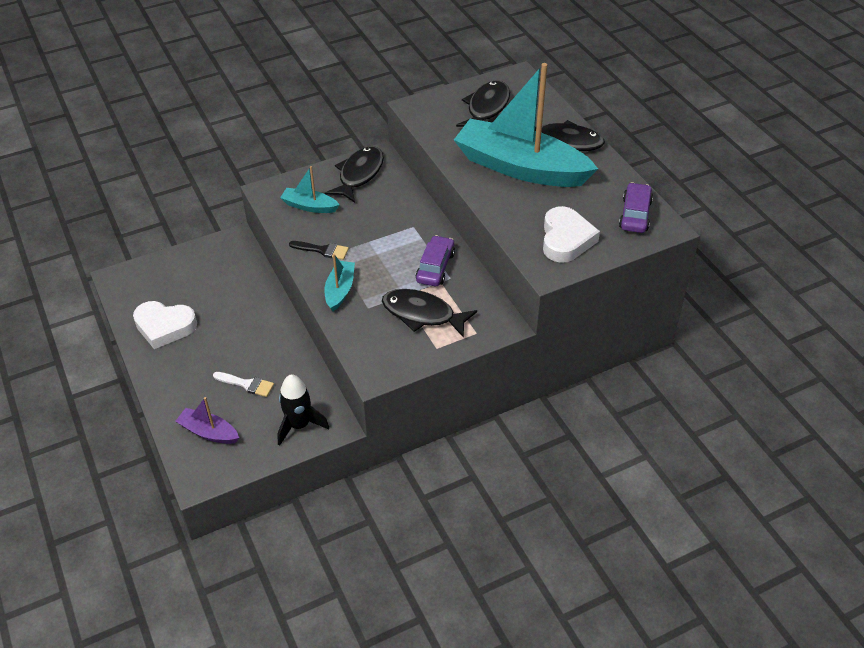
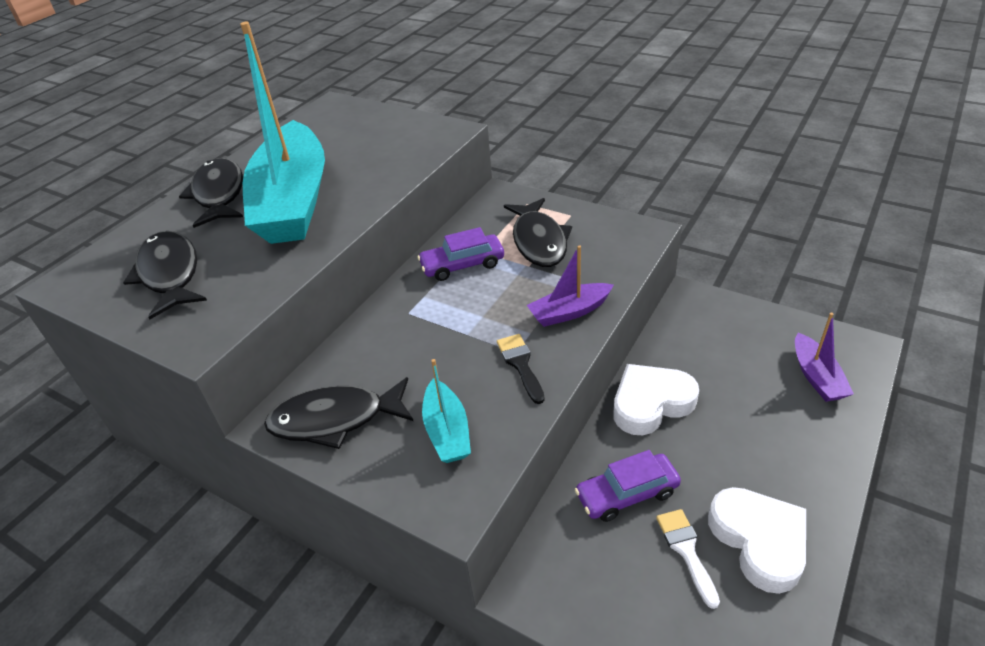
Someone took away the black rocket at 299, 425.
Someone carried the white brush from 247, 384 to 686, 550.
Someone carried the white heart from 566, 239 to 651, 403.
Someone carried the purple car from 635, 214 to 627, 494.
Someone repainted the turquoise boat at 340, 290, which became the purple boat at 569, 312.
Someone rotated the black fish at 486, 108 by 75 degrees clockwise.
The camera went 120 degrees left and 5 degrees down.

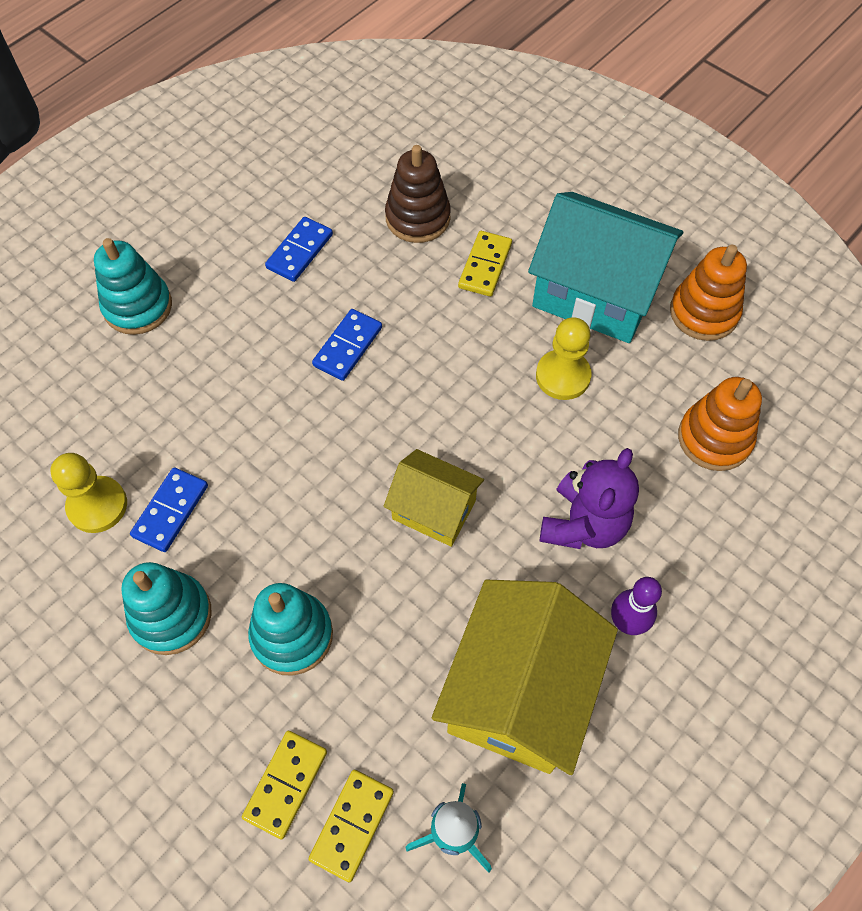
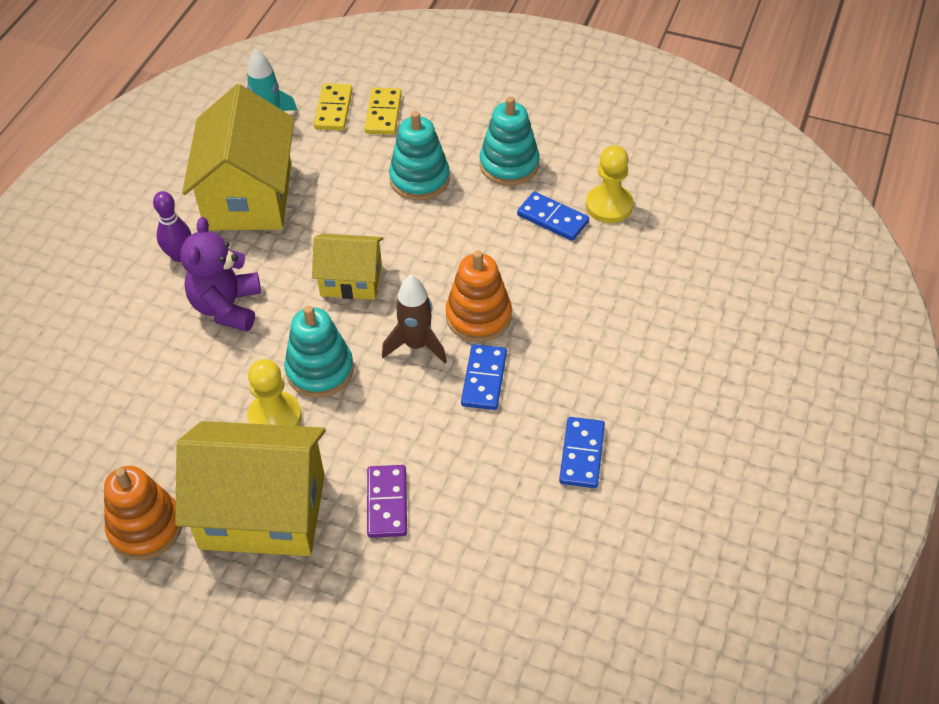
Someone took away the brown stacking toy at 418, 218.
Someone put down the brown rocket at 416, 345.
Someone carried the turquoise stacking toy from 138, 306 to 320, 370.
Someone carried the orange stacking toy from 714, 438 to 478, 316.
Someone repainted the yellow domino at 485, 266, which became the purple domino at 387, 503.
Someone repainted the turquoise house at 595, 293, which became the yellow house at 263, 511.
Someone rotated the blue domino at 171, 511 by 60 degrees counterclockwise.
The camera went 160 degrees right and 10 degrees down.

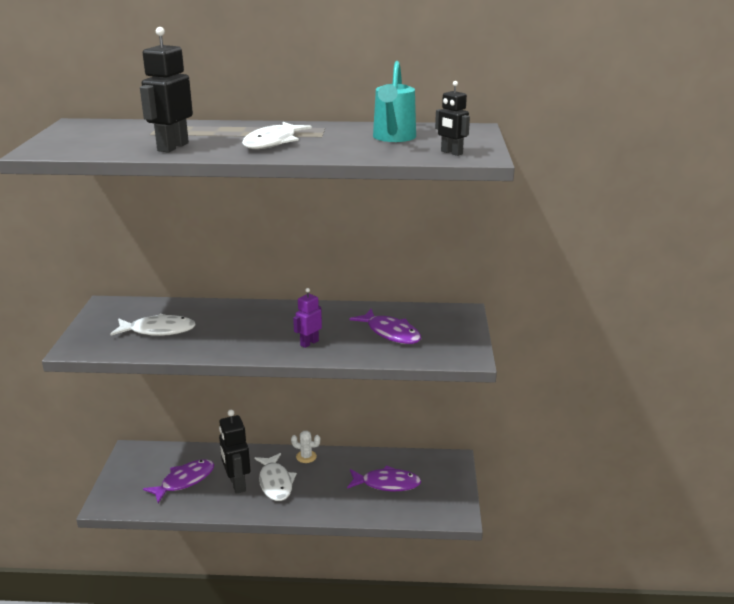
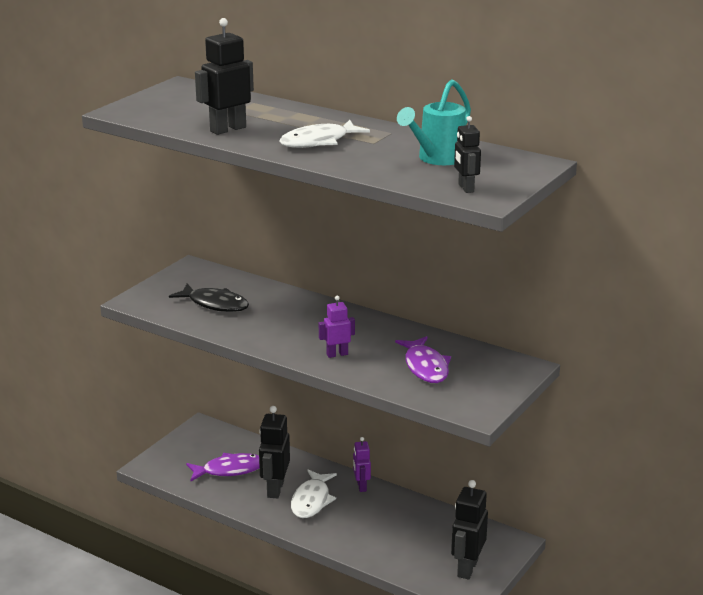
Someone took away the purple fish at 387, 483.
Someone put down the black robot at 467, 568.
Someone swapped the white cactus at 306, 456 for the purple robot at 361, 486.
Someone repainted the white fish at 158, 330, which became the black fish at 215, 304.
The camera went 30 degrees right and 0 degrees up.

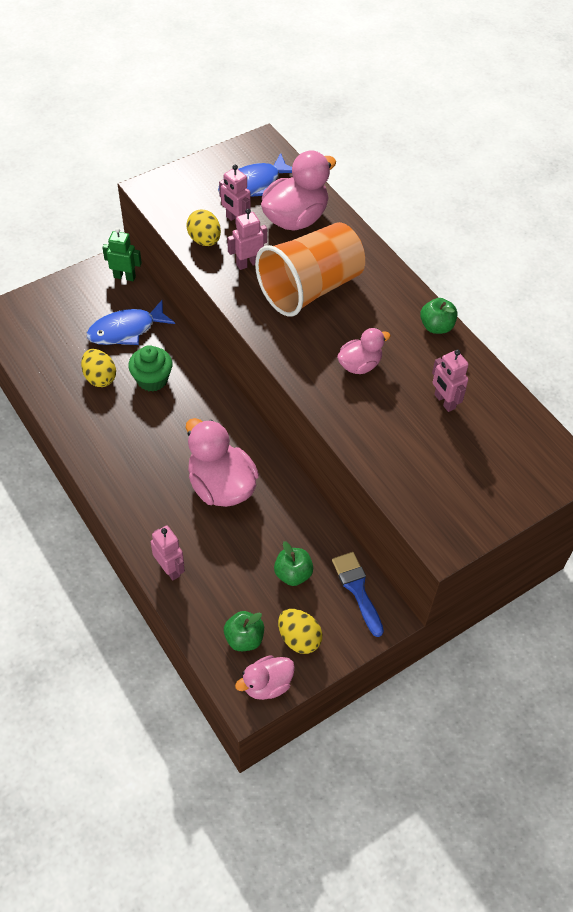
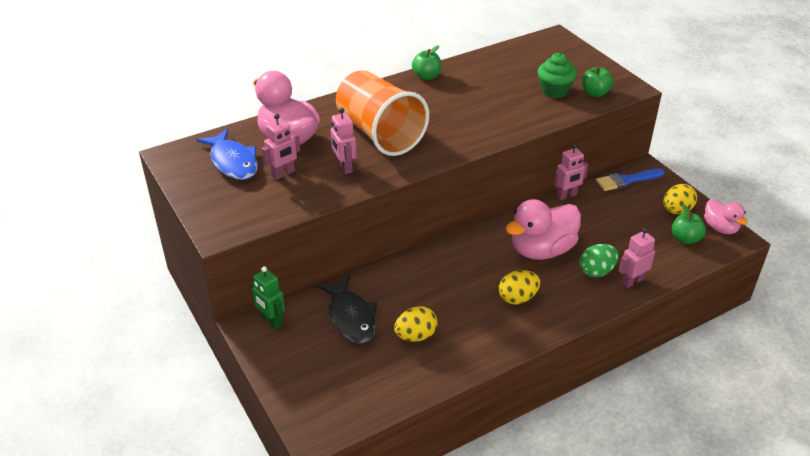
Someone took away the pink duck at 359, 365.
Someone put down the green egg at 596, 271.
Someone carried the green cupcake from 152, 379 to 554, 91.
Someone carried the yellow egg from 204, 240 to 517, 298.
Someone carried the green apple from 293, 574 to 595, 93.
Someone carried the pink robot from 444, 401 to 566, 196.
Someone repainted the blue fish at 126, 330, which became the black fish at 351, 317.
Someone rotated the green robot at 124, 277 by 60 degrees counterclockwise.
The camera went 85 degrees left and 15 degrees down.

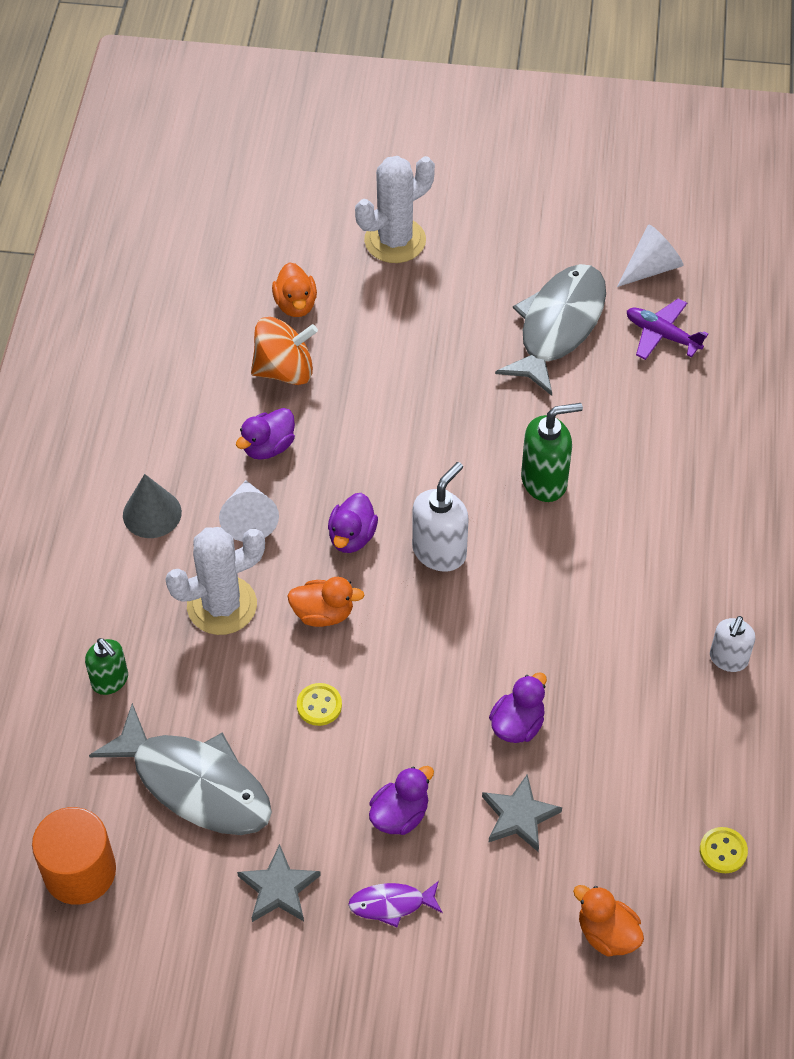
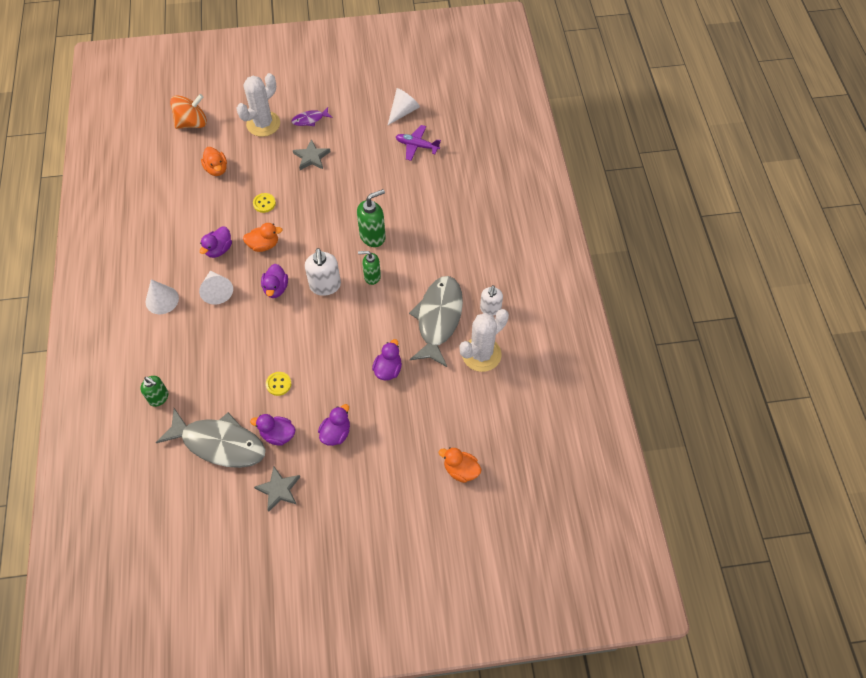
Someone took away the orange cylinder at 80, 871.
Someone put down the purple duck at 278, 435.
Someone put down the green soap dispenser at 372, 276.
Someone carried the white cactus from 222, 605 to 481, 354.
Someone carried the orange spinning top from 284, 370 to 192, 123.
Someone carried the orange duck from 323, 613 to 264, 245.
Someone carried the purple fish from 391, 904 to 310, 119.
Someone carried the grey star from 519, 816 to 311, 157.
Someone carried the grey fish from 558, 327 to 438, 319.
Someone carried the yellow button from 723, 851 to 264, 203.
Someone repainted the grey cone at 152, 513, which became the white cone at 162, 300.
Someone rotated the white soap dispenser at 439, 551 by 150 degrees clockwise.
The camera went 15 degrees left and 5 degrees up.

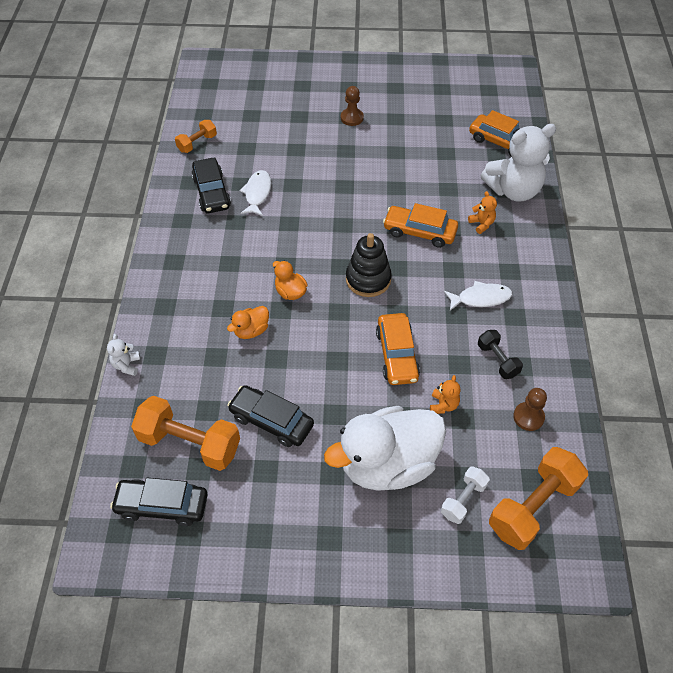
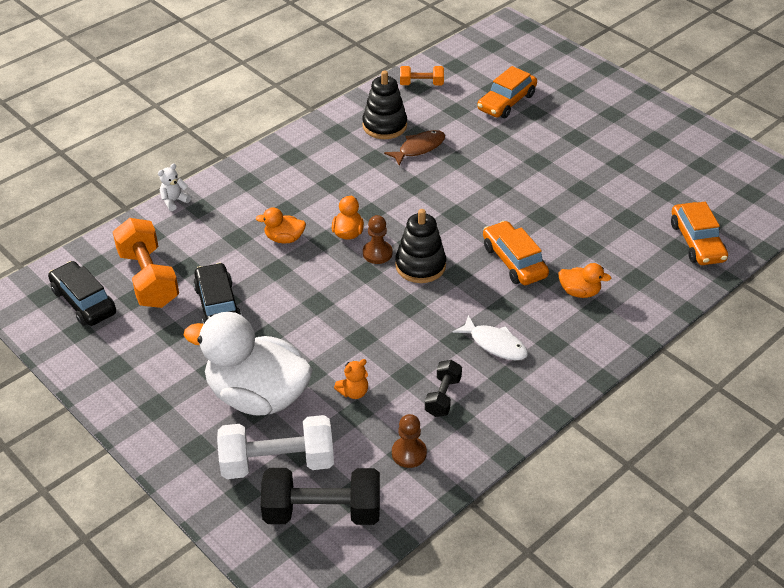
Someone took away the white teddy bear at 513, 190.
Someone carried the brown pawn from 352, 118 to 377, 253.
Someone carried the orange car from 396, 355 to 506, 102.
Someone swapped the black car at 211, 192 for the black stacking toy at 384, 126.
Someone swapped the orange teddy bear at 481, 224 for the orange duck at 579, 292.
Someone repainted the white fish at 257, 193, which became the brown fish at 419, 148.
Someone repainted the orange dumbbell at 533, 507, which became the black dumbbell at 322, 512.
Someone scaled the white dumbbell at 463, 500 by 1.84.
The camera went 45 degrees right and 10 degrees down.

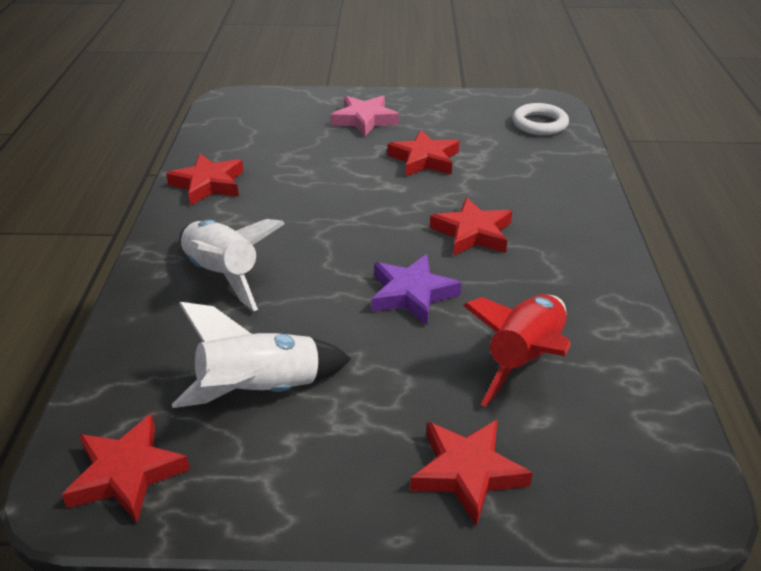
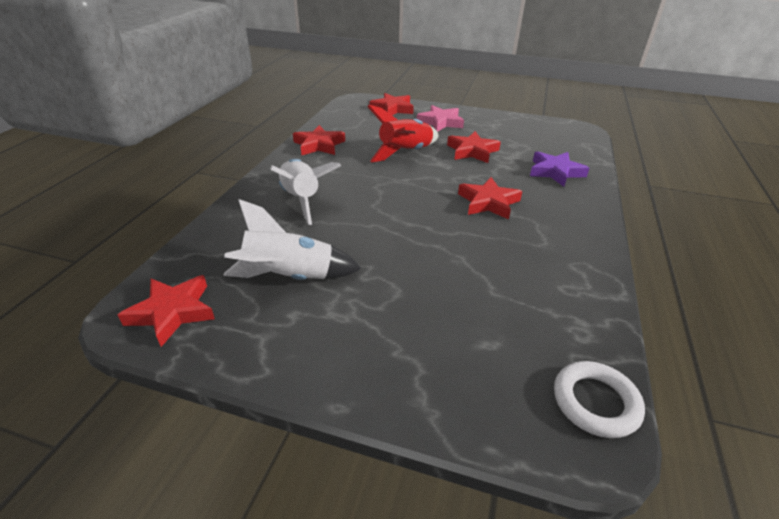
Someone carried the purple star from 411, 294 to 555, 172.
Someone carried the red star from 467, 472 to 392, 109.
Someone carried the red rocket from 524, 359 to 405, 152.
Someone carried the white ring from 539, 124 to 595, 402.
The camera went 15 degrees right and 0 degrees up.

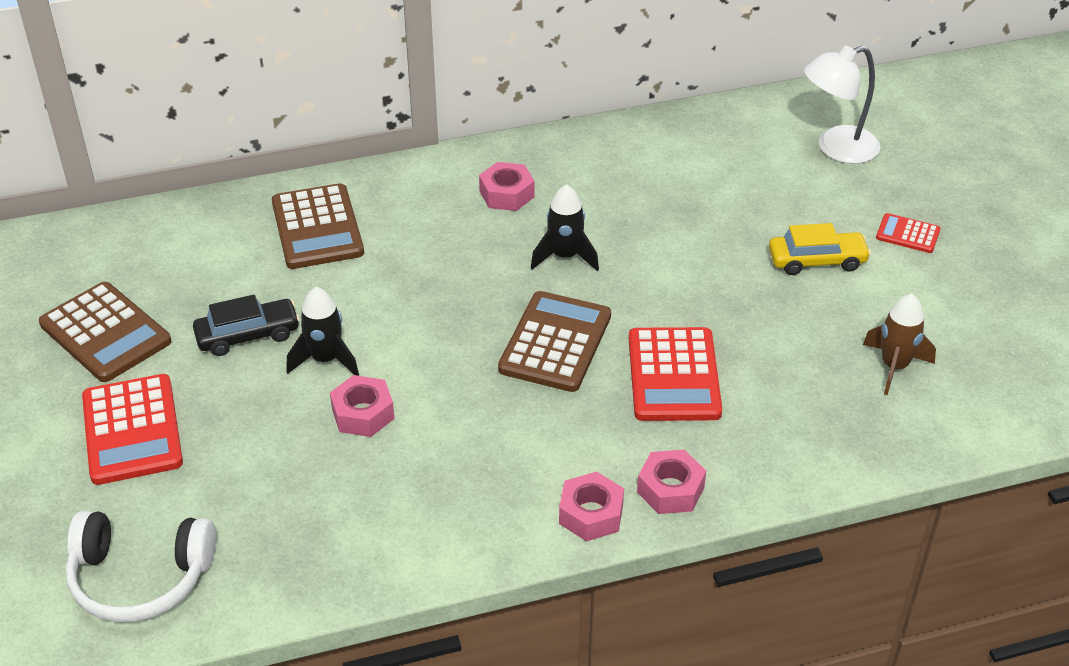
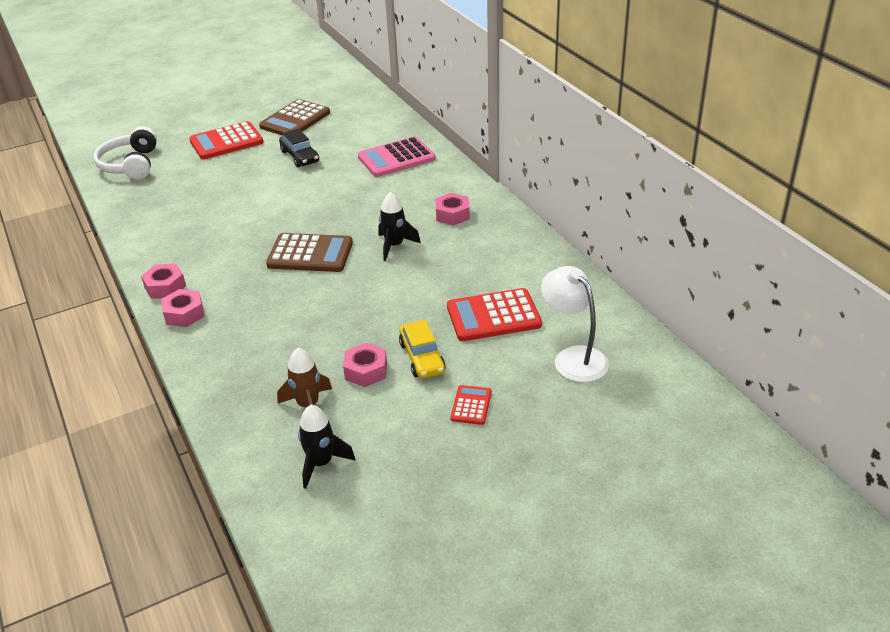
Someone carried the black rocket from 325, 360 to 321, 463.
Someone carried the pink nut from 363, 414 to 366, 371.
Someone carried the red calculator from 674, 375 to 493, 316.
Someone repainted the brown calculator at 317, 228, which became the pink calculator at 396, 158.
The camera went 80 degrees right and 5 degrees down.

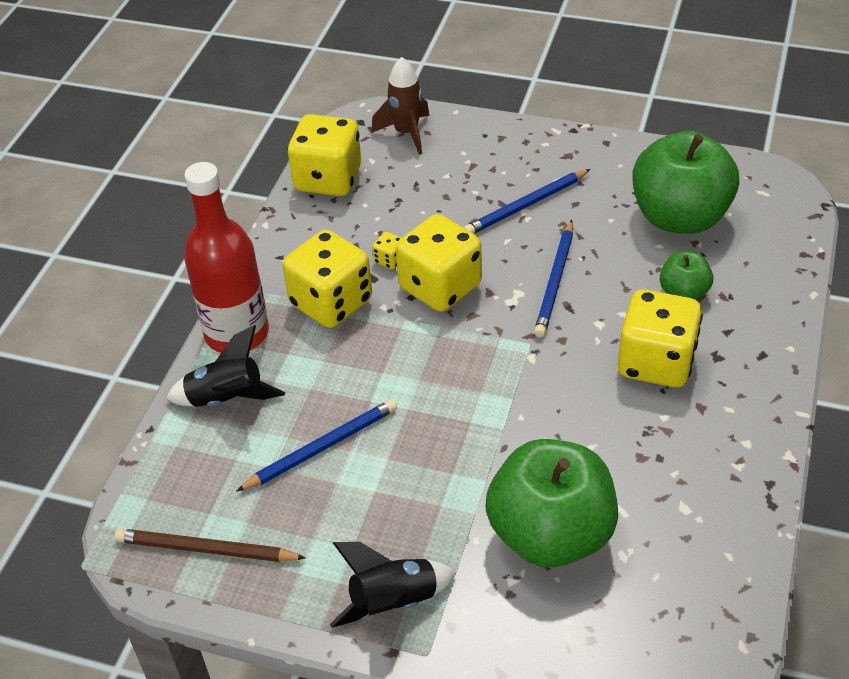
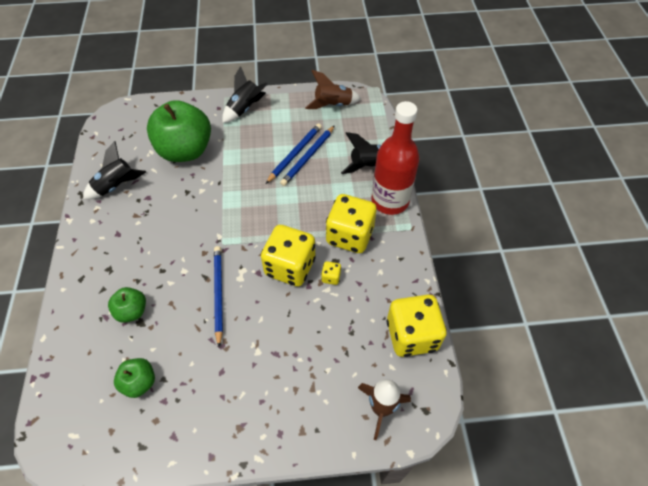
Someone took away the yellow dice at 656, 362.
Someone put down the black rocket at 116, 186.
Someone carried the blue pencil from 526, 205 to 295, 154.
Someone swapped the brown pencil at 206, 550 for the brown rocket at 333, 105.
Someone scaled the green apple at 679, 217 by 0.48.
The camera went 155 degrees right and 10 degrees up.

